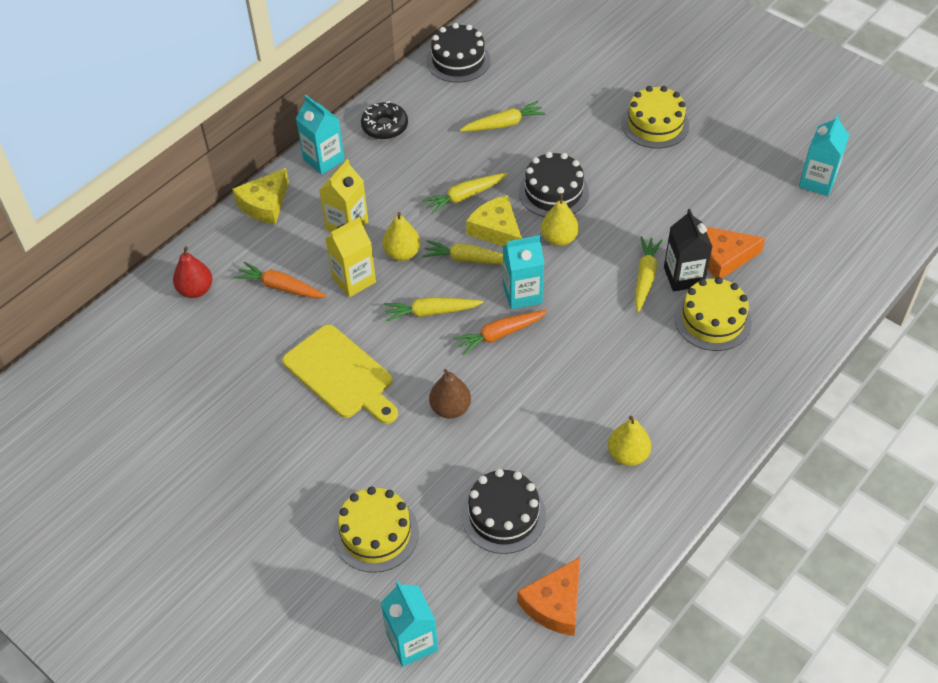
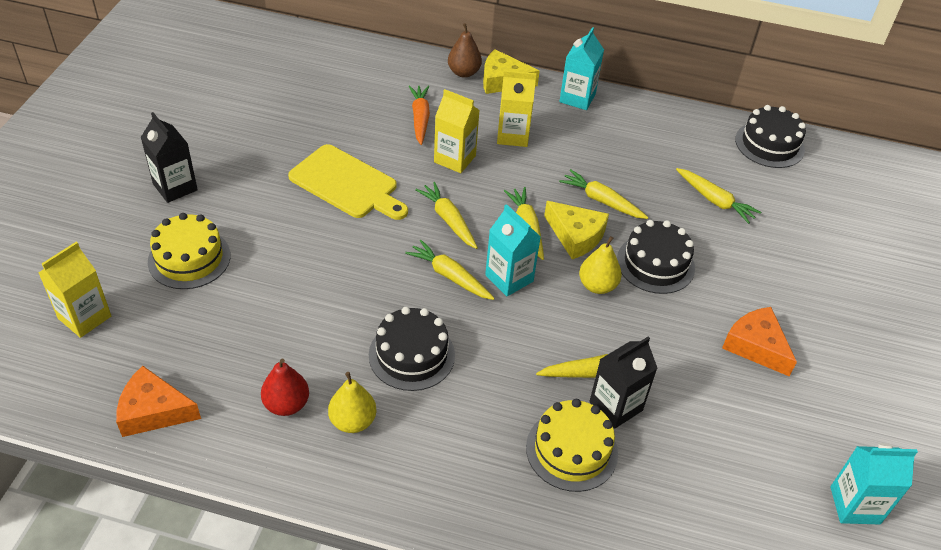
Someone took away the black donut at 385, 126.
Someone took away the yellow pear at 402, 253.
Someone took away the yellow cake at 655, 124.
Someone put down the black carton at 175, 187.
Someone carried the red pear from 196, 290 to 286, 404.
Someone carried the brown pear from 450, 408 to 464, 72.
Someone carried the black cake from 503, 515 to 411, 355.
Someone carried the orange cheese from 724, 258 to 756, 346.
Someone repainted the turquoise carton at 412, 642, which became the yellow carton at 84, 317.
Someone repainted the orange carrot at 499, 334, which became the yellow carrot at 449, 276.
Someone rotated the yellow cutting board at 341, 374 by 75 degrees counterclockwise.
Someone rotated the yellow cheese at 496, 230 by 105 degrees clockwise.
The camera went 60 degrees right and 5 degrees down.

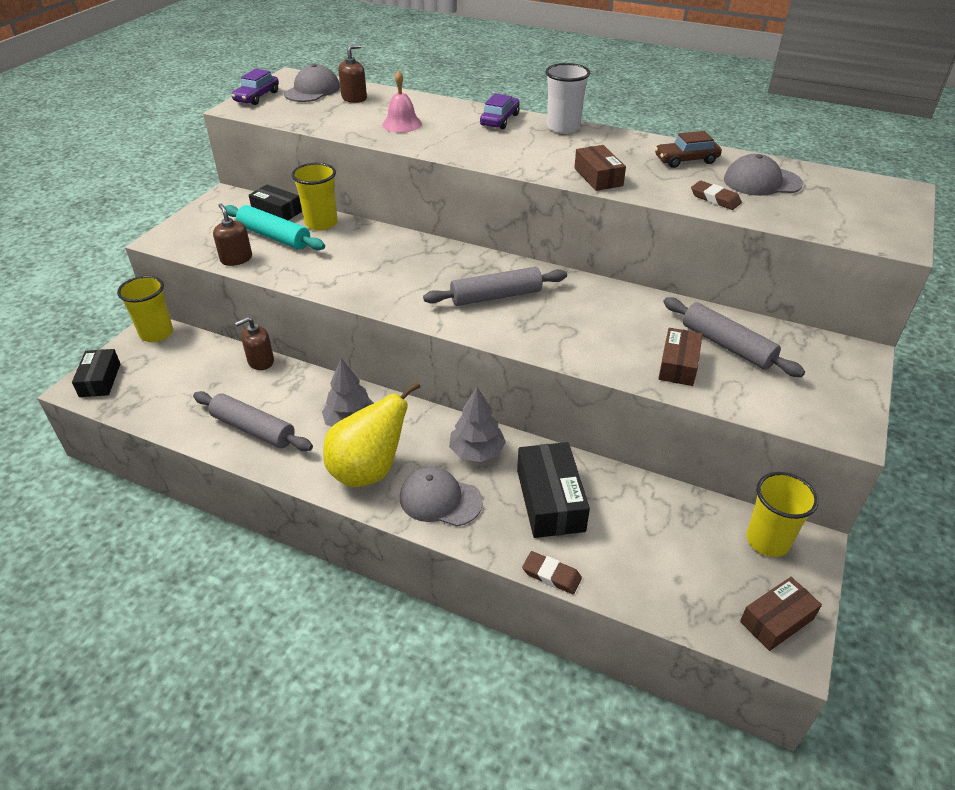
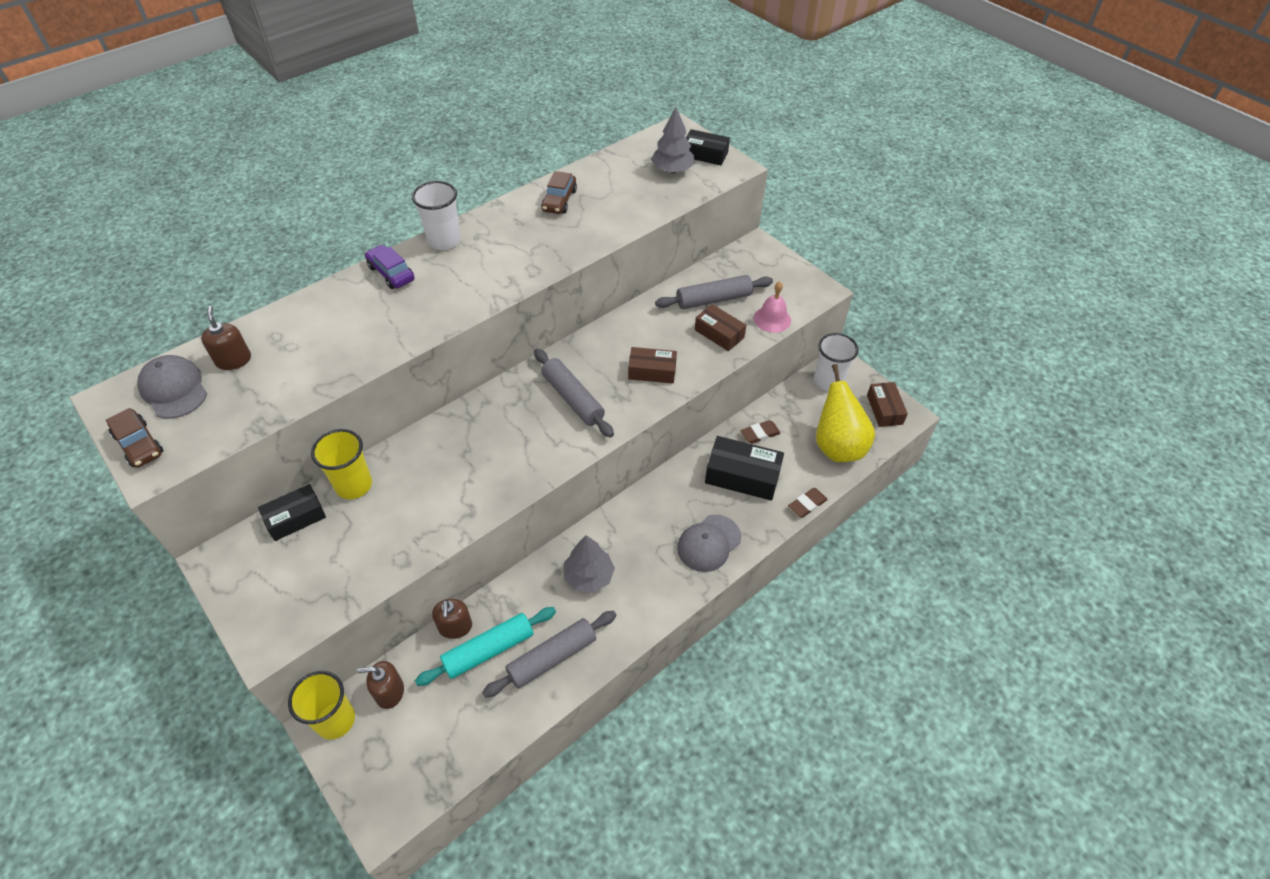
Someone took away the grey cap at 762, 182.
Someone carried the black box from 100, 380 to 705, 154.
Someone carried the brown soap dispenser from 236, 259 to 389, 692.
Someone carried the turquoise rolling pin from 274, 237 to 489, 650.
Someone carried the yellow pear from 369, 471 to 837, 446.
Someone carried the pink bell from 402, 124 to 772, 319.
Someone carried the grey tree from 476, 452 to 672, 170.
Someone carried the brown box from 598, 177 to 652, 371.
Someone carried the brown eraser from 715, 199 to 760, 434.
Someone repainted the purple car at 257, 97, which became the brown car at 139, 444.
Someone repainted the yellow cup at 767, 541, which became the white cup at 828, 381.
Someone rotated the grey rolling pin at 496, 296 by 45 degrees counterclockwise.
The camera went 65 degrees left and 10 degrees up.

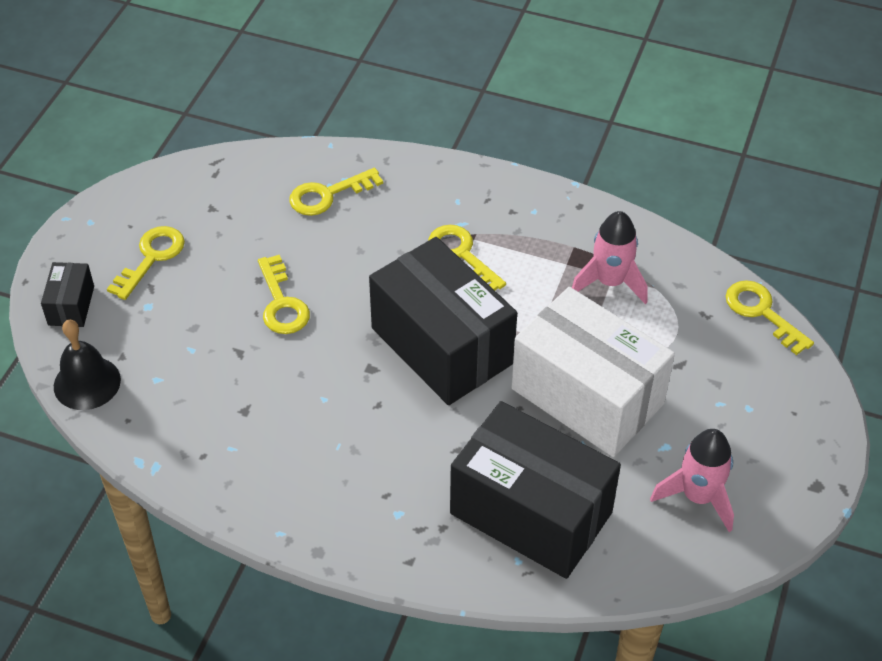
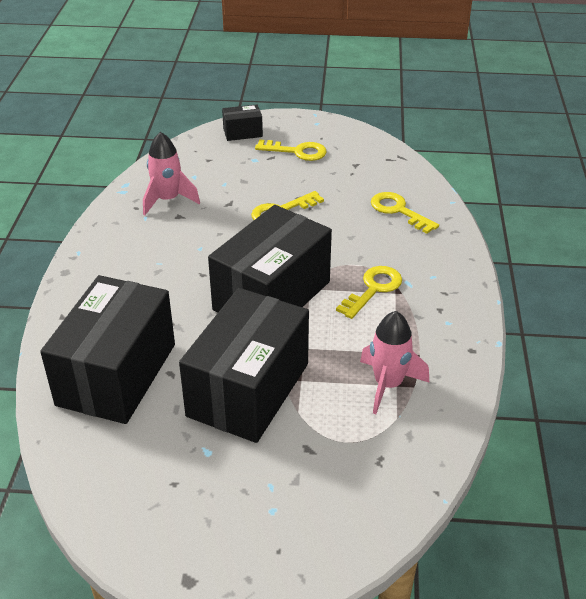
Someone took away the black bell at 87, 383.
Someone took away the yellow key at 762, 312.
Someone carried the pink rocket from 698, 497 to 168, 200.
Someone repainted the white box at 587, 396, which became the black box at 248, 389.
The camera went 75 degrees right and 10 degrees down.

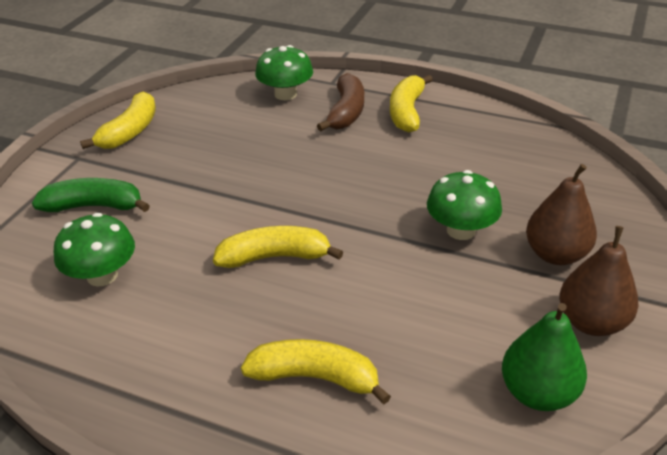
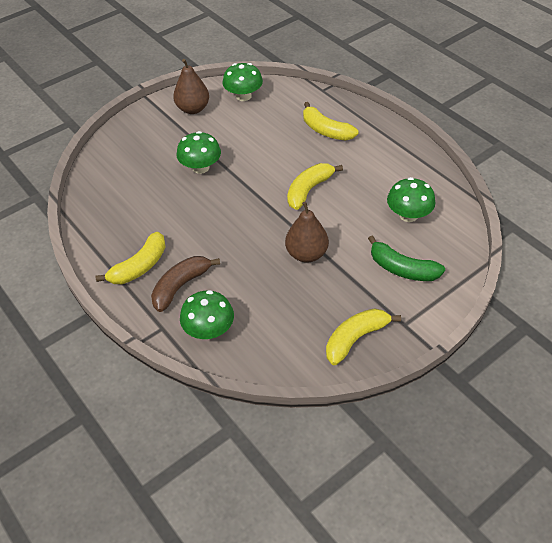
Someone carried the brown pear from 555, 254 to 306, 254.
Someone swapped the green pear at 537, 393 for the green mushroom at 243, 96.
Someone rotated the yellow banana at 275, 257 by 105 degrees clockwise.
The camera went 150 degrees left and 10 degrees up.

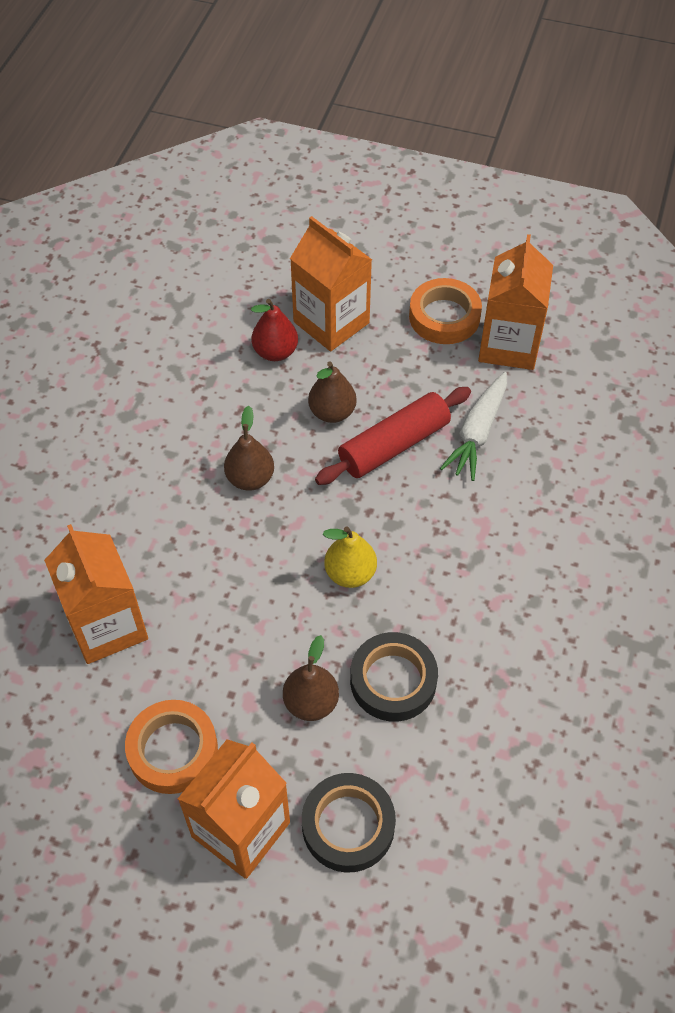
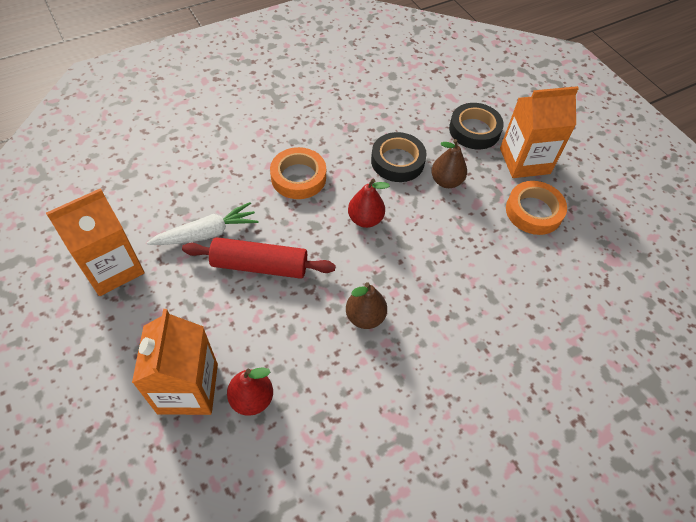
Someone took away the orange carton at 107, 625.
Someone took away the brown pear at 332, 412.
Someone carried the orange tape from 444, 317 to 298, 177.
Someone repainted the yellow pear at 350, 573, which became the red pear at 365, 219.
The camera went 140 degrees left and 0 degrees up.

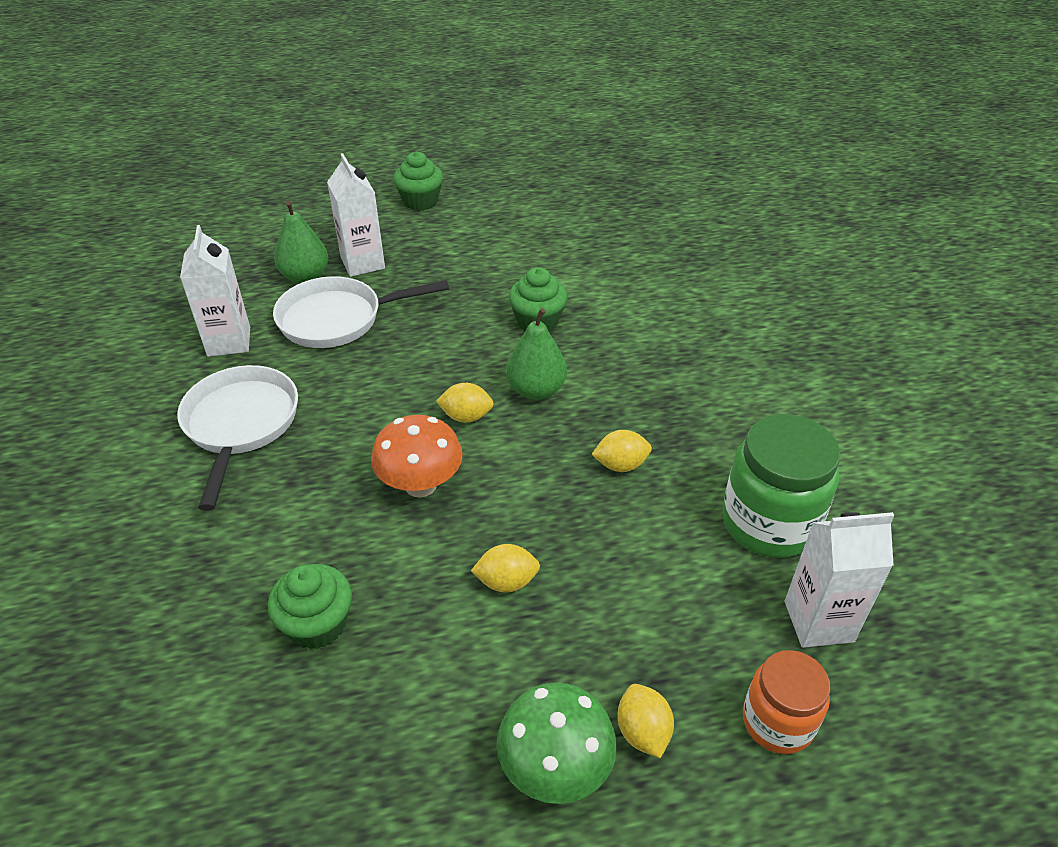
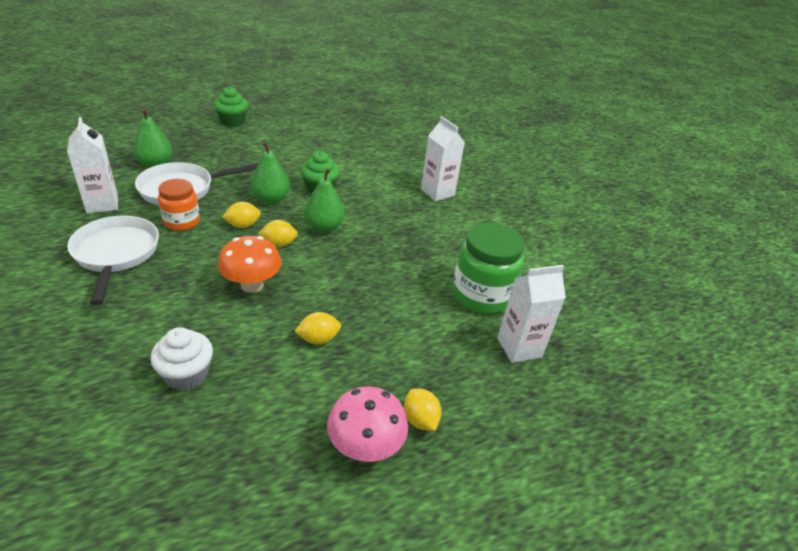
Someone put down the green pear at 271, 199.
Someone carried the white carton from 362, 263 to 437, 192.
Someone carried the yellow lemon from 620, 465 to 243, 225.
Someone carried the orange jar from 777, 721 to 182, 221.
Someone repainted the green cupcake at 317, 624, which became the white cupcake at 186, 374.
Someone repainted the green mushroom at 555, 767, which became the pink mushroom at 365, 447.
The camera went 15 degrees left and 5 degrees down.

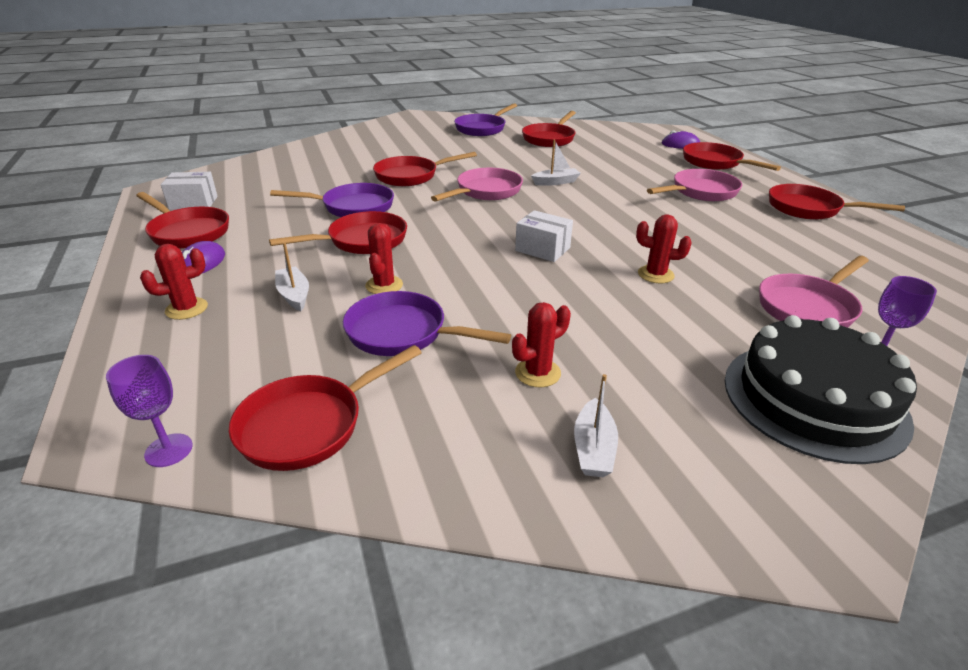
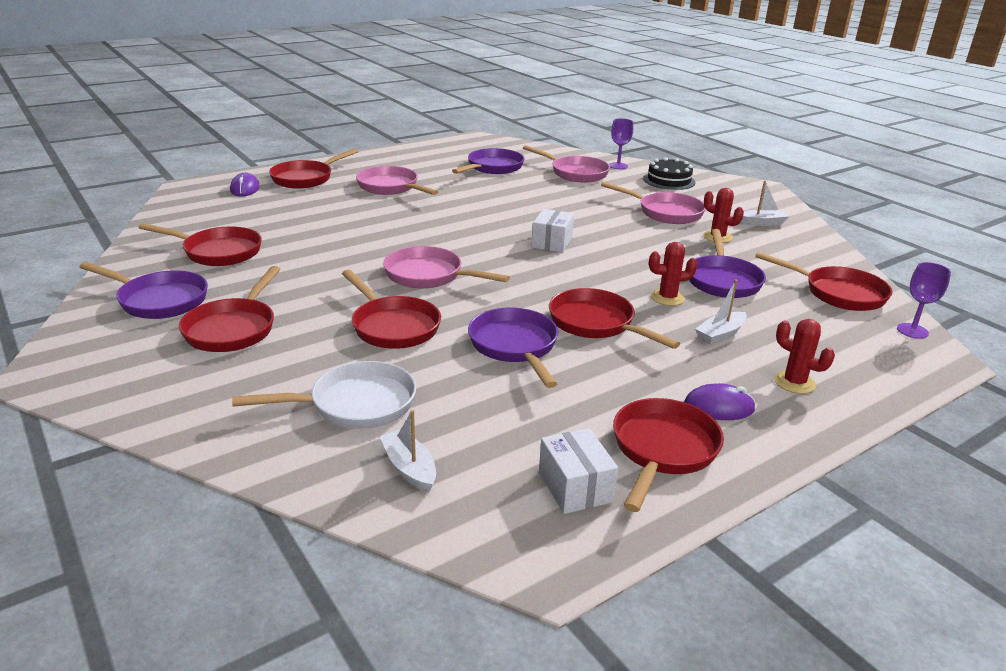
Someone took away the red cactus at 655, 274.
Someone put down the white pan at 356, 404.
Someone put down the purple pan at 493, 167.
Someone put down the pink pan at 666, 212.
Someone carried the white boat from 556, 182 to 409, 468.
Someone carried the red pan from 808, 209 to 233, 329.
Someone scaled the black cake at 814, 399 by 0.60.
The camera went 105 degrees left and 5 degrees down.

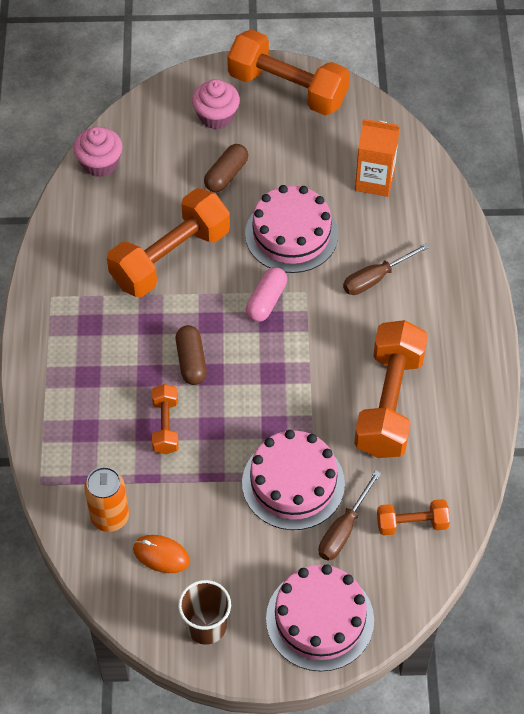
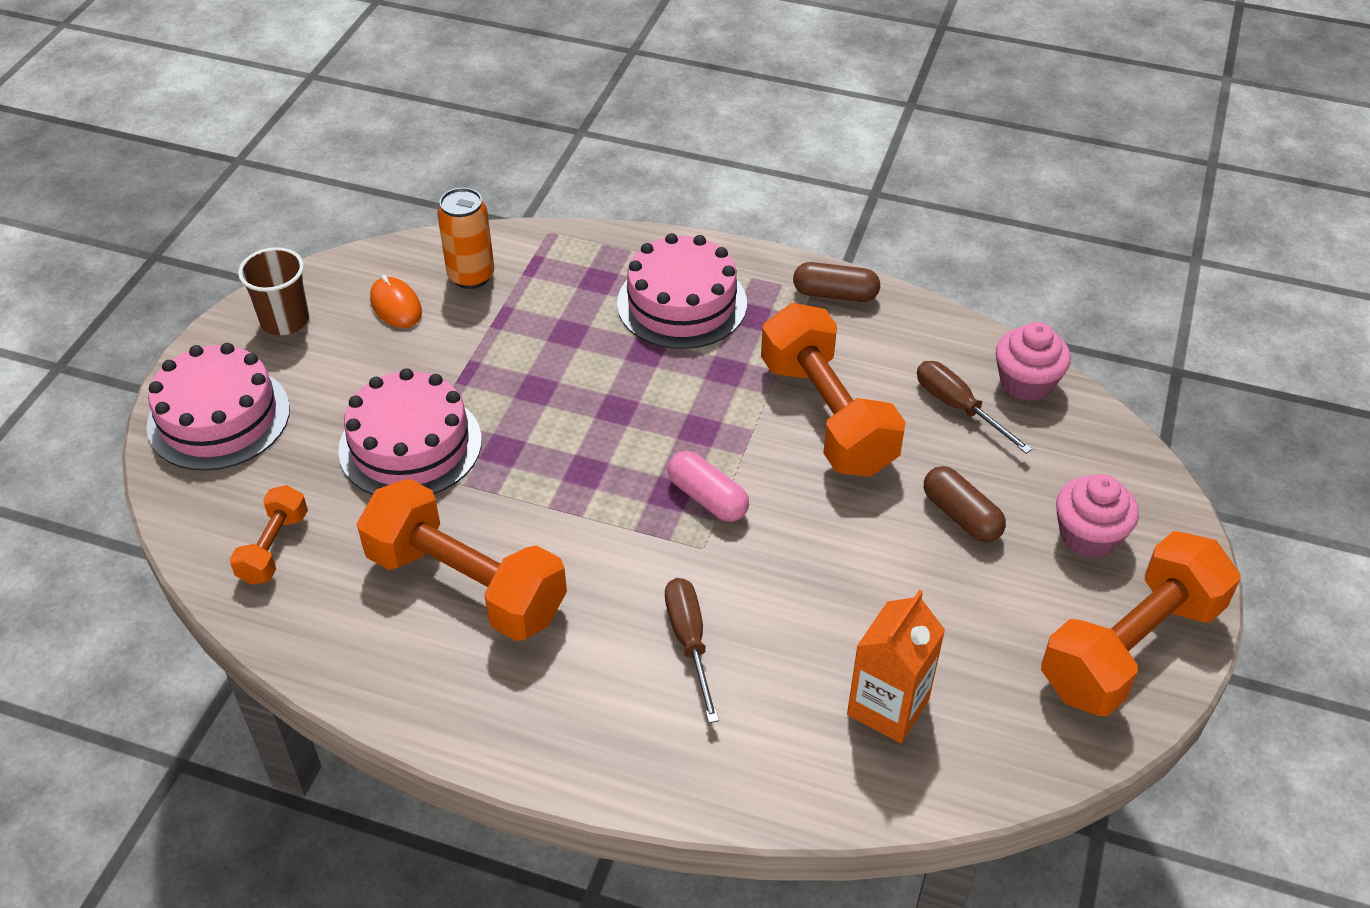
Someone took away the orange dumbbell at 165, 426.
Someone carried the brown capsule from 191, 361 to 835, 294.
Someone carried the pink cake from 291, 234 to 682, 303.
Someone carried the brown screwdriver from 343, 529 to 958, 407.
Someone rotated the orange mouse at 161, 555 by 75 degrees counterclockwise.
The camera went 110 degrees right and 10 degrees down.

